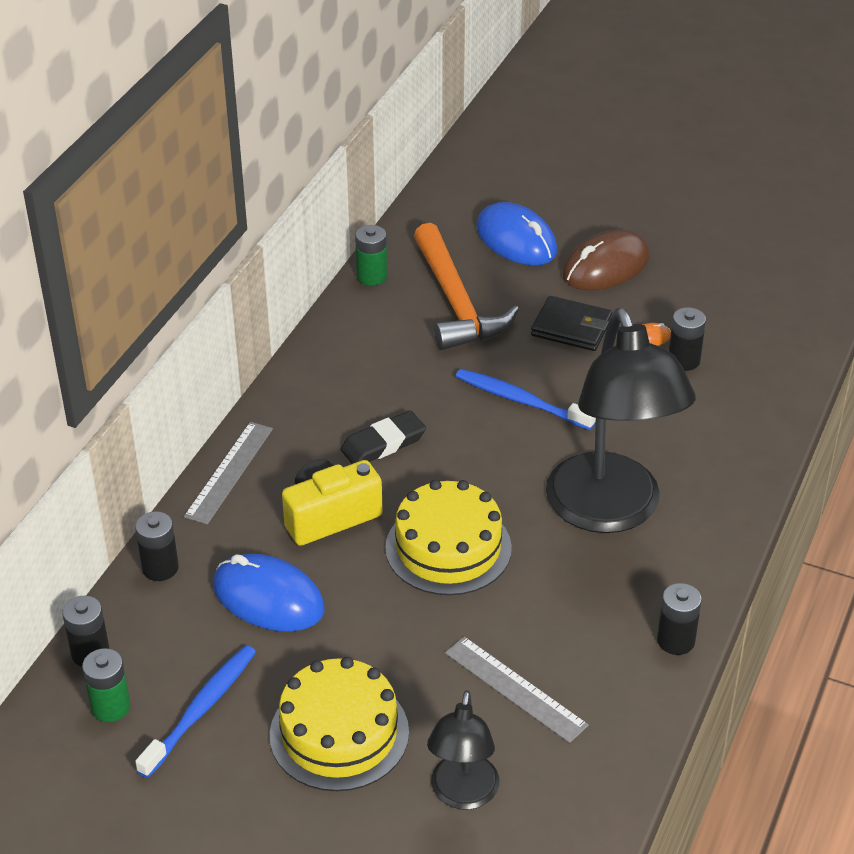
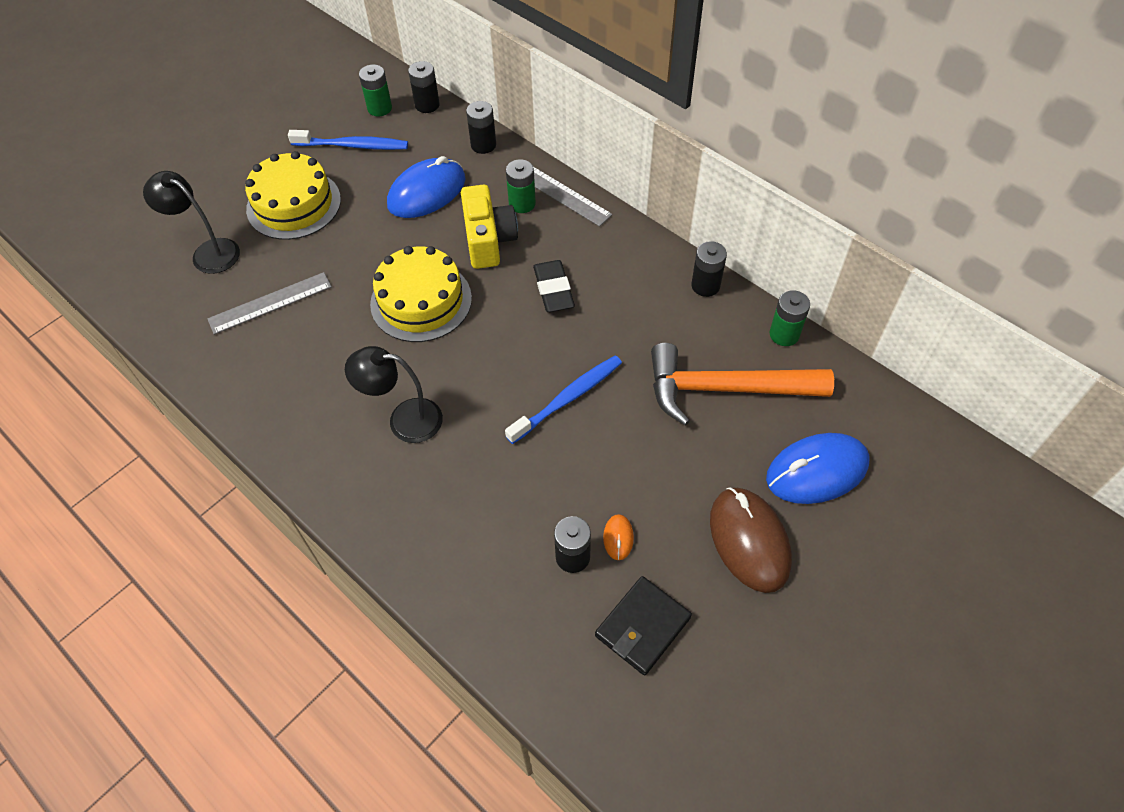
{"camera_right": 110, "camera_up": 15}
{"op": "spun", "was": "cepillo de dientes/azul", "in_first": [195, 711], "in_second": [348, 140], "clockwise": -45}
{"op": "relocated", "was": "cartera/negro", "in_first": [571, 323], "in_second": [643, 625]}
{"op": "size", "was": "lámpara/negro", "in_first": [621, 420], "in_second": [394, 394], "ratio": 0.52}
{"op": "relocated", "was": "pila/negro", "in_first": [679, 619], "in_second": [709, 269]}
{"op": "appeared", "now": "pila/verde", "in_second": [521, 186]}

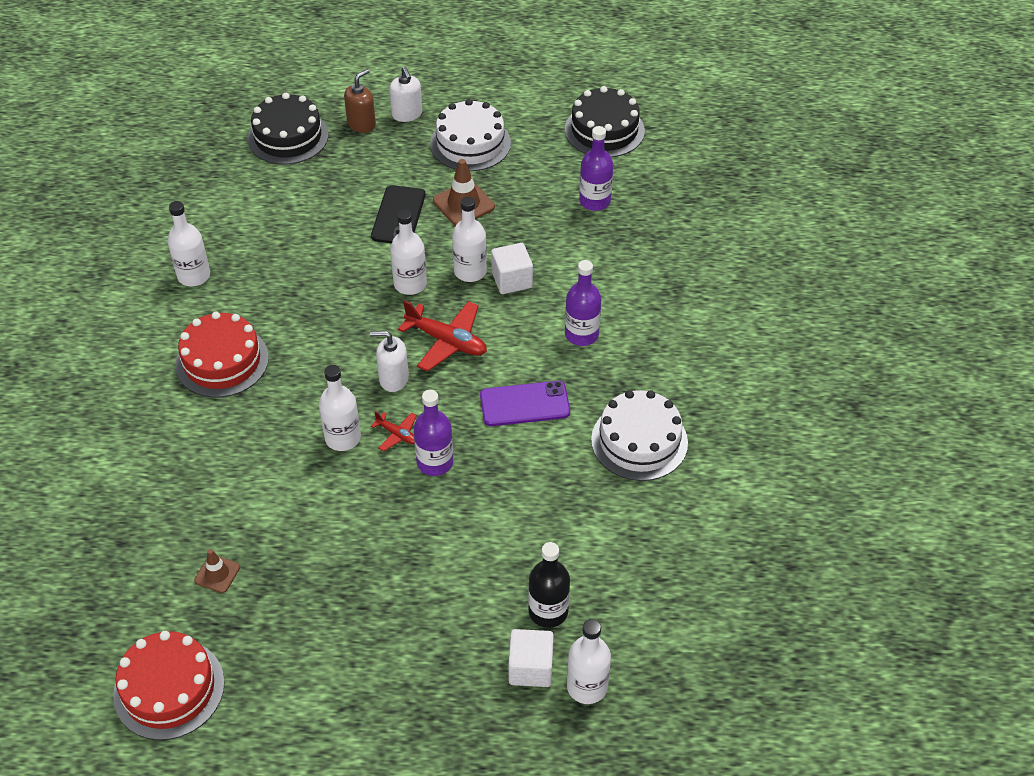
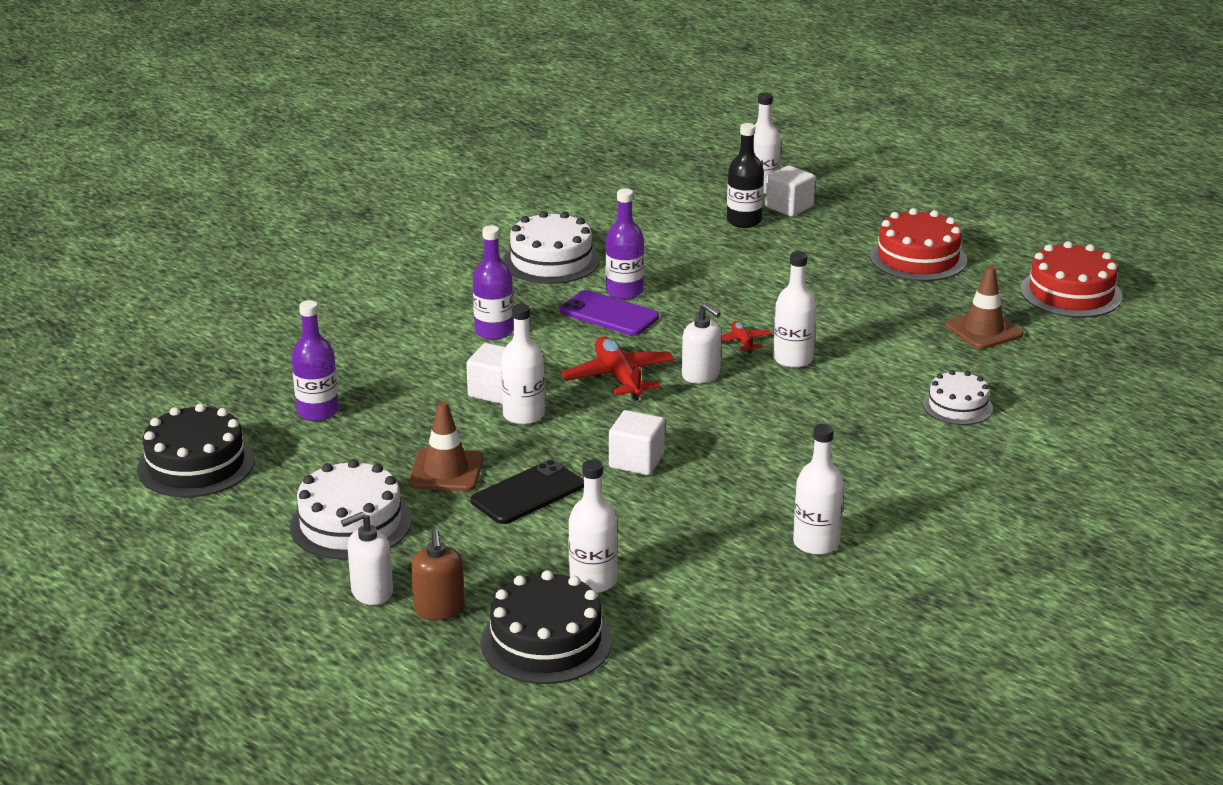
{"camera_right": -140, "camera_up": -20}
{"op": "relocated", "was": "tarta/rojo", "in_first": [222, 355], "in_second": [918, 244]}
{"op": "size", "was": "cono de tráfico/marrón", "in_first": [217, 571], "in_second": [984, 307], "ratio": 1.67}
{"op": "spun", "was": "dispensador de jabón/marrón", "in_first": [360, 101], "in_second": [438, 575], "clockwise": -90}
{"op": "spun", "was": "dispensador de jabón/blanco", "in_first": [405, 94], "in_second": [367, 558], "clockwise": -135}
{"op": "relocated", "was": "botella/blanco", "in_first": [408, 252], "in_second": [592, 526]}
{"op": "relocated", "was": "botella/morado", "in_first": [433, 433], "in_second": [625, 243]}
{"op": "appeared", "now": "cubo/blanco", "in_second": [637, 442]}
{"op": "appeared", "now": "tarta/blanco", "in_second": [958, 397]}

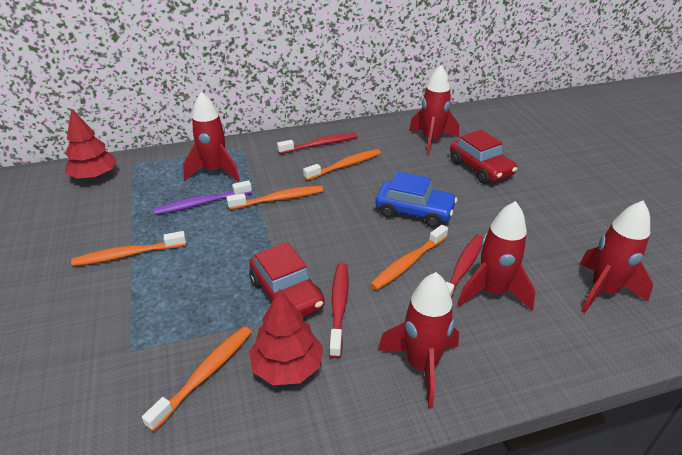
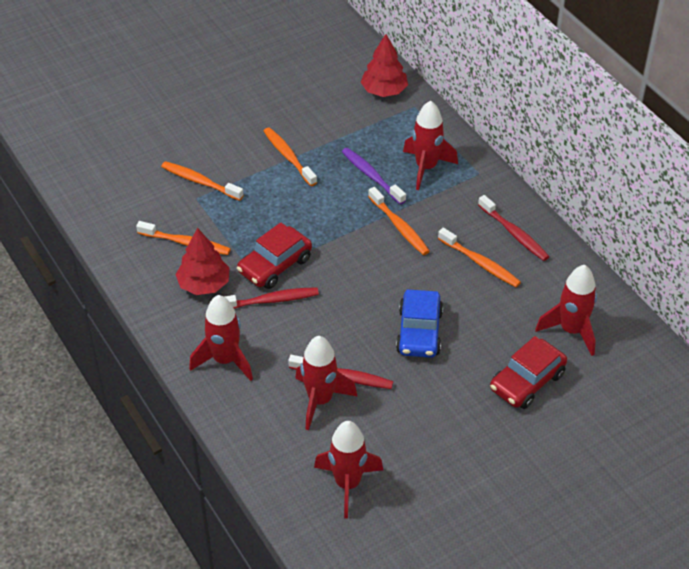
{"camera_right": 75, "camera_up": 10}
{"op": "relocated", "was": "cepillo de dientes/naranja", "in_first": [409, 257], "in_second": [202, 181]}

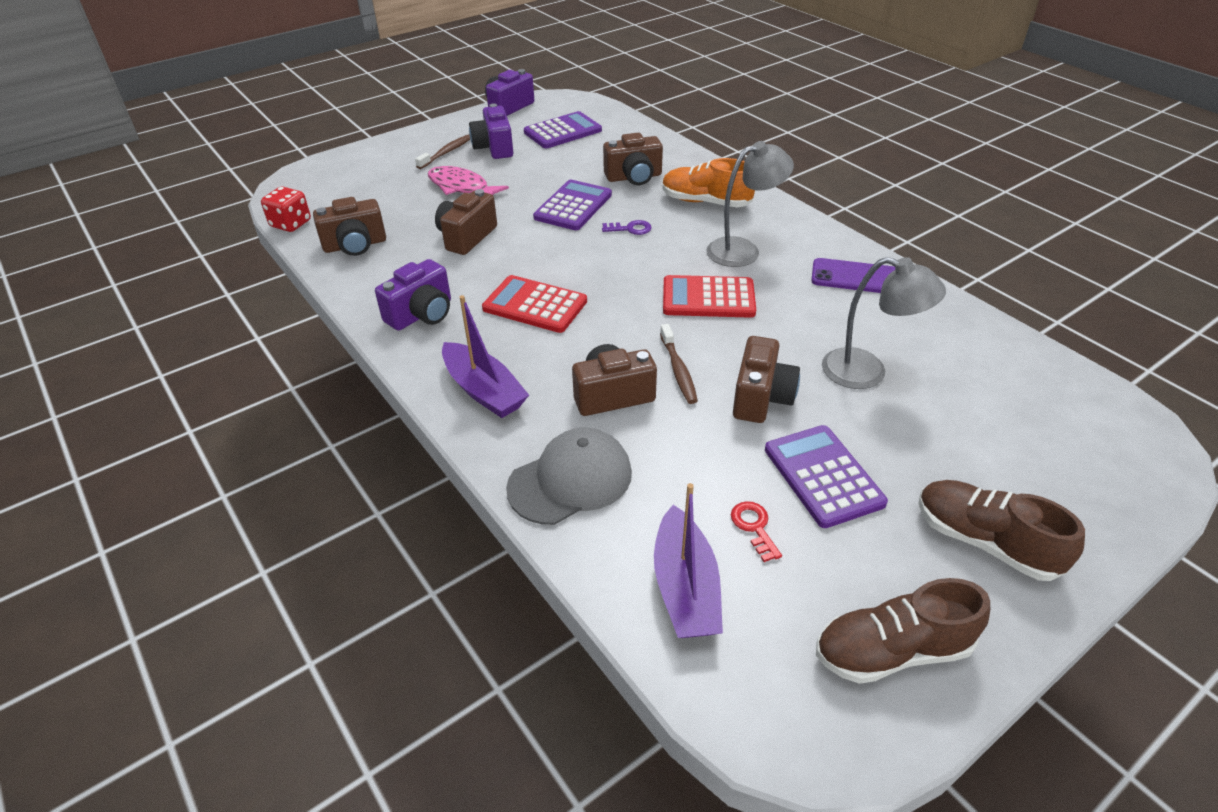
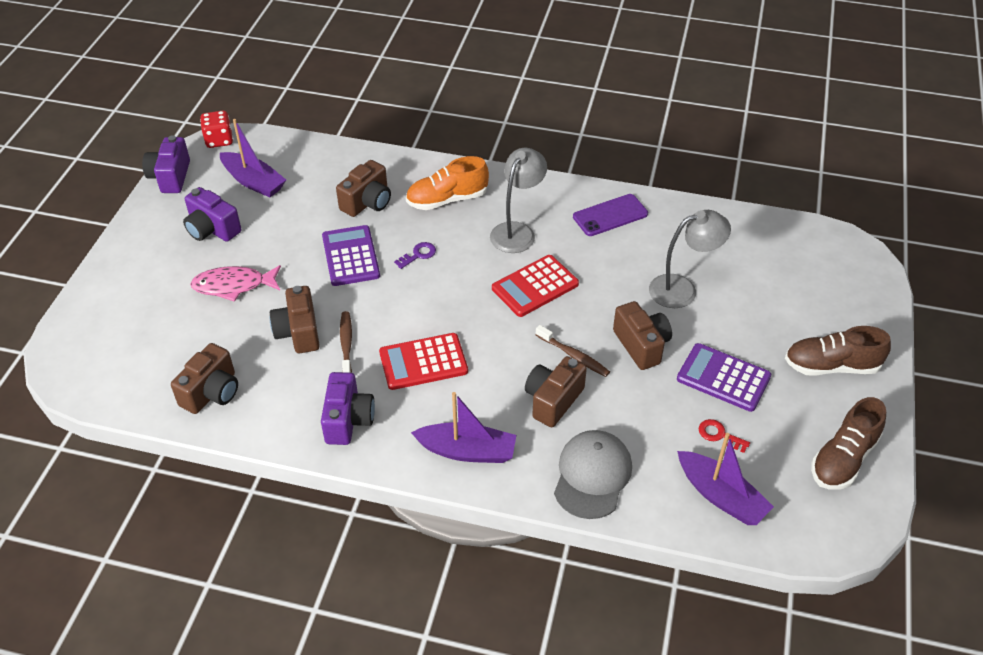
{"camera_right": -40, "camera_up": 5}
{"op": "relocated", "was": "dado/rojo", "in_first": [286, 209], "in_second": [216, 129]}
{"op": "relocated", "was": "cepillo de dientes/marrón", "in_first": [442, 151], "in_second": [346, 342]}
{"op": "exchanged", "was": "calculadora/morado", "now": "barco/morado", "in_first": [563, 129], "in_second": [253, 158]}

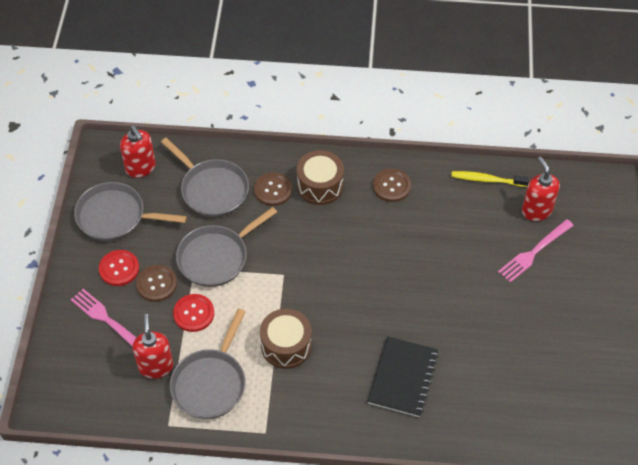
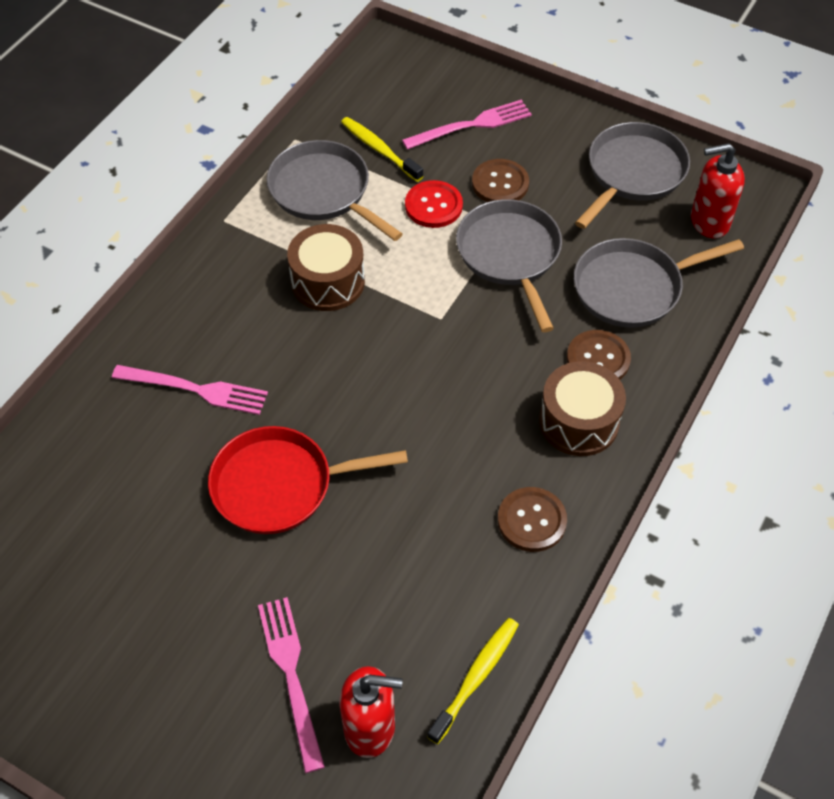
{"camera_right": 115, "camera_up": 0}
{"op": "missing", "was": "botón/rojo", "in_first": [119, 268]}
{"op": "exchanged", "was": "dispensador de jabón/rojo", "now": "cepillo de dientes/amarillo", "in_first": [153, 346], "in_second": [382, 149]}
{"op": "exchanged", "was": "cuaderno/negro", "now": "tenedor/rosa", "in_first": [403, 376], "in_second": [190, 390]}
{"op": "appeared", "now": "sartén/rojo", "in_second": [308, 480]}

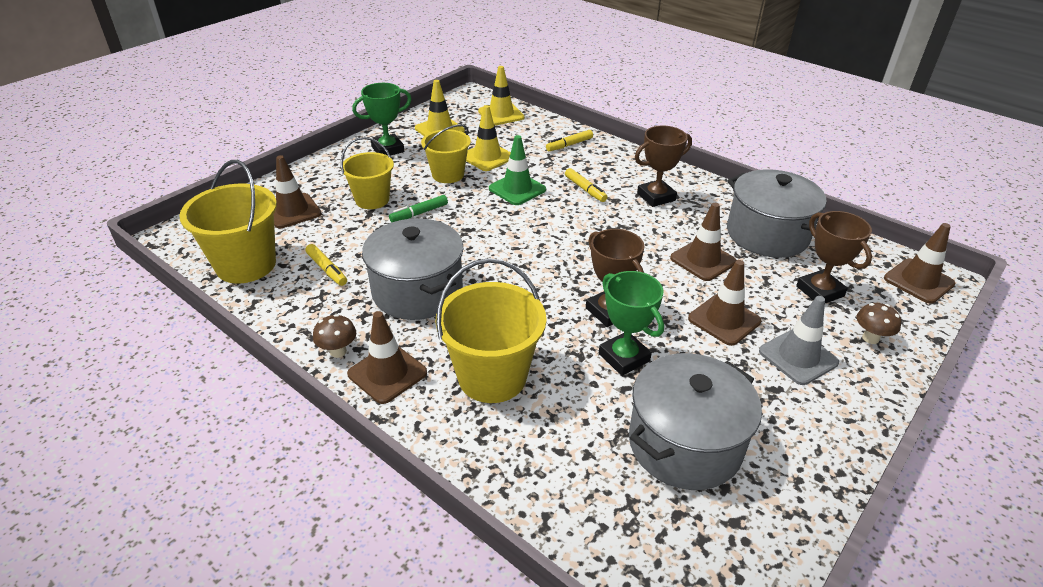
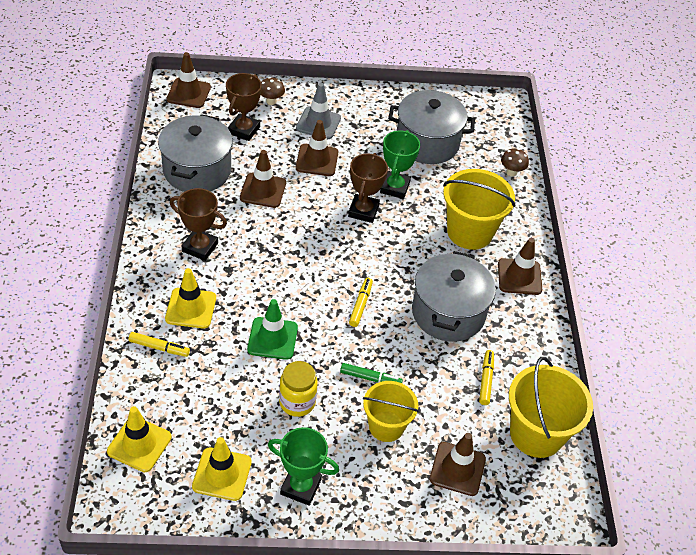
{"camera_right": -135, "camera_up": 10}
{"op": "relocated", "was": "seta/marrón", "in_first": [334, 336], "in_second": [515, 162]}
{"op": "exchanged", "was": "balde/amarillo", "now": "tarro/amarillo", "in_first": [446, 153], "in_second": [298, 389]}
{"op": "relocated", "was": "cono de tráfico/amarillo", "in_first": [488, 138], "in_second": [190, 298]}
{"op": "relocated", "was": "rotulador/amarillo", "in_first": [586, 185], "in_second": [361, 302]}

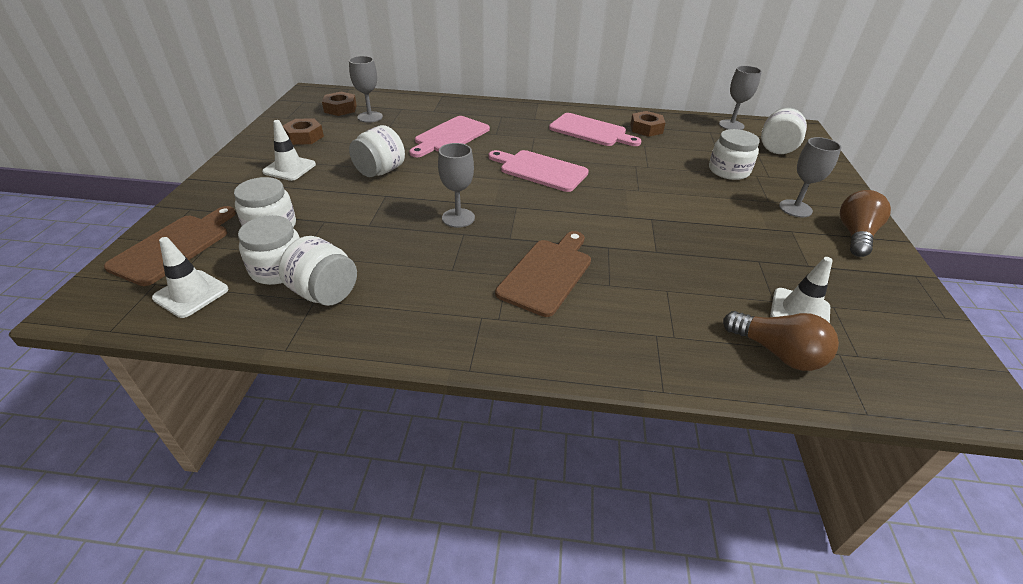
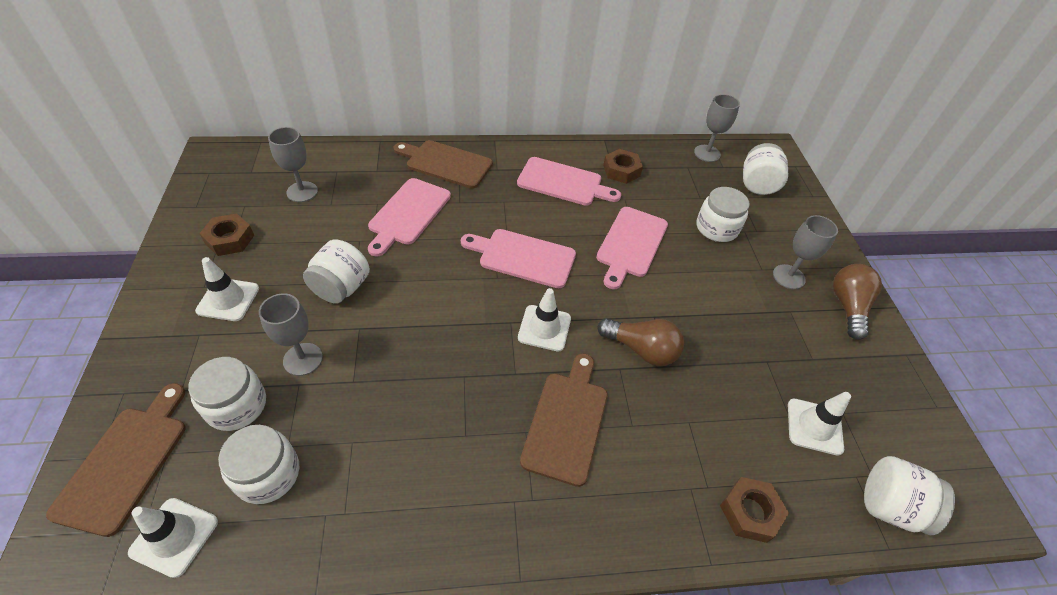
{"camera_right": -15, "camera_up": 10}
{"op": "relocated", "was": "tarro/blanco", "in_first": [317, 271], "in_second": [909, 495]}
{"op": "relocated", "was": "tuerca/marrón", "in_first": [339, 104], "in_second": [754, 510]}
{"op": "relocated", "was": "copa/gris", "in_first": [456, 185], "in_second": [291, 334]}
{"op": "relocated", "was": "bombilla/marrón", "in_first": [781, 341], "in_second": [641, 342]}
{"op": "appeared", "now": "tabla de cortar/marrón", "in_second": [443, 164]}
{"op": "appeared", "now": "cono de tráfico/blanco", "in_second": [544, 319]}
{"op": "appeared", "now": "tabla de cortar/rosa", "in_second": [632, 248]}

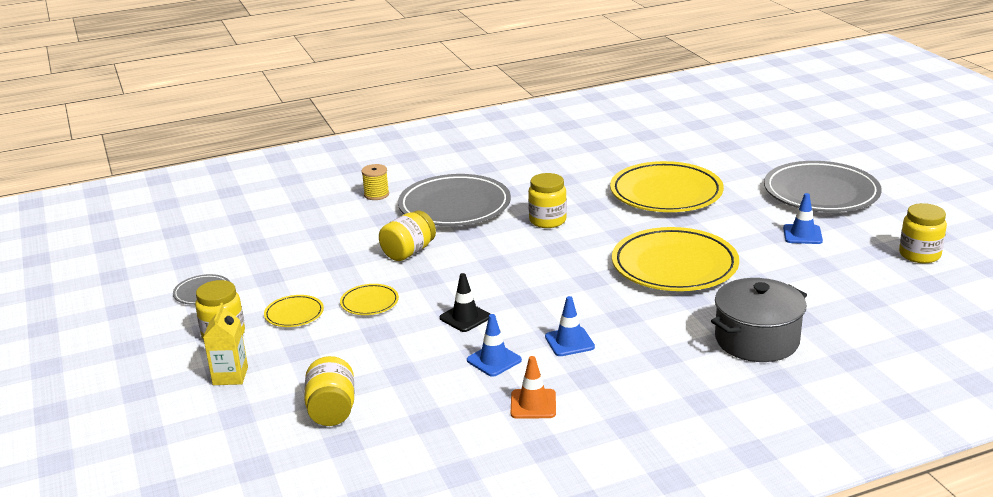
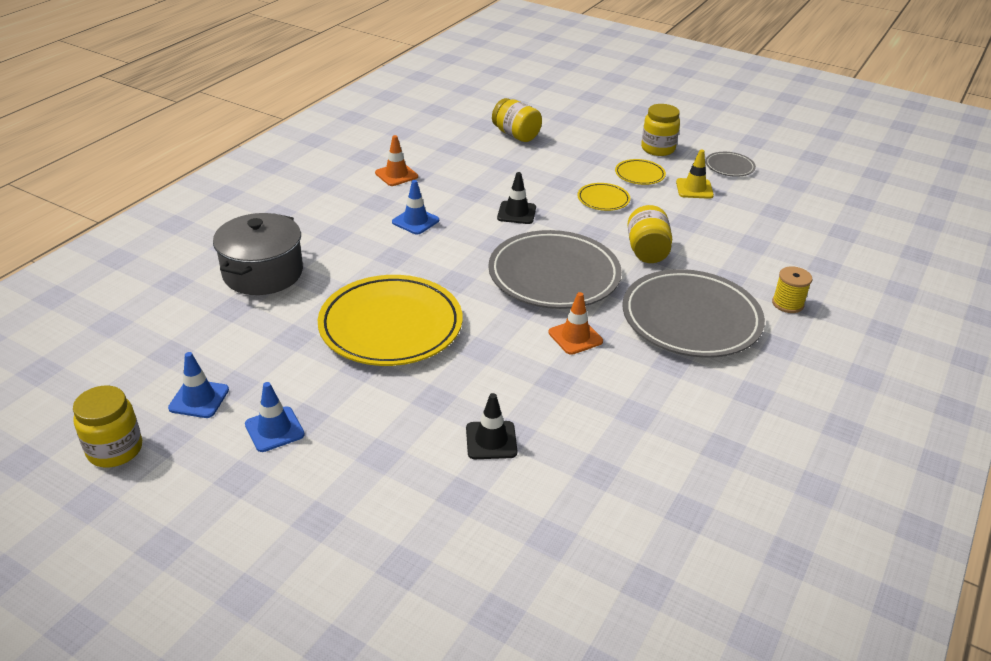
{"camera_right": 140, "camera_up": 10}
{"op": "missing", "was": "cartón de leche/amarillo", "in_first": [225, 344]}
{"op": "relocated", "was": "cono de tráfico/azul", "in_first": [494, 345], "in_second": [198, 385]}
{"op": "exchanged", "was": "tarro/amarillo", "now": "cono de tráfico/naranja", "in_first": [547, 200], "in_second": [575, 323]}
{"op": "exchanged", "was": "plato/amarillo", "now": "cono de tráfico/negro", "in_first": [667, 186], "in_second": [491, 426]}
{"op": "relocated", "was": "plato/gris", "in_first": [823, 186], "in_second": [555, 269]}
{"op": "appeared", "now": "cono de tráfico/amarillo", "in_second": [695, 174]}

